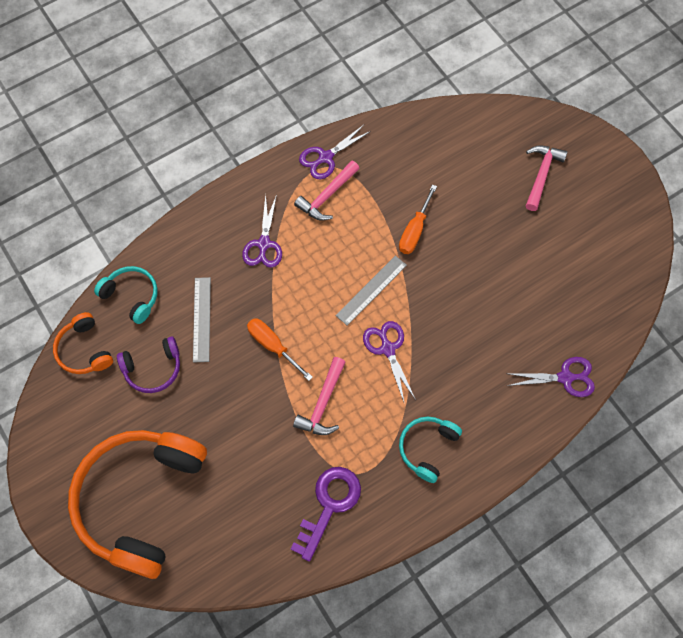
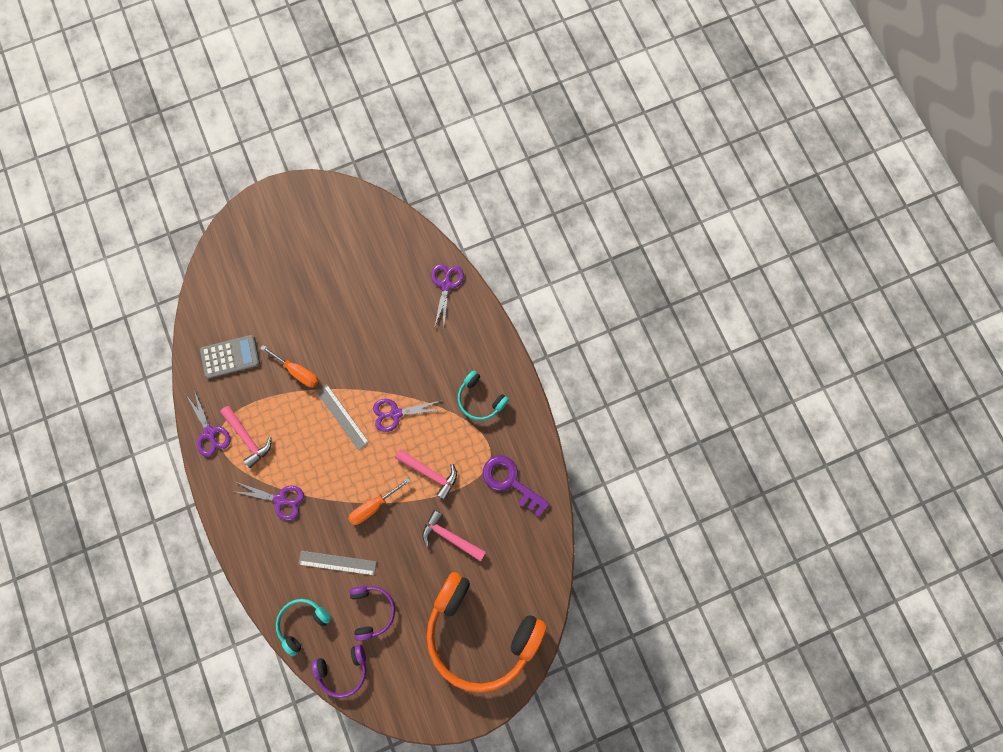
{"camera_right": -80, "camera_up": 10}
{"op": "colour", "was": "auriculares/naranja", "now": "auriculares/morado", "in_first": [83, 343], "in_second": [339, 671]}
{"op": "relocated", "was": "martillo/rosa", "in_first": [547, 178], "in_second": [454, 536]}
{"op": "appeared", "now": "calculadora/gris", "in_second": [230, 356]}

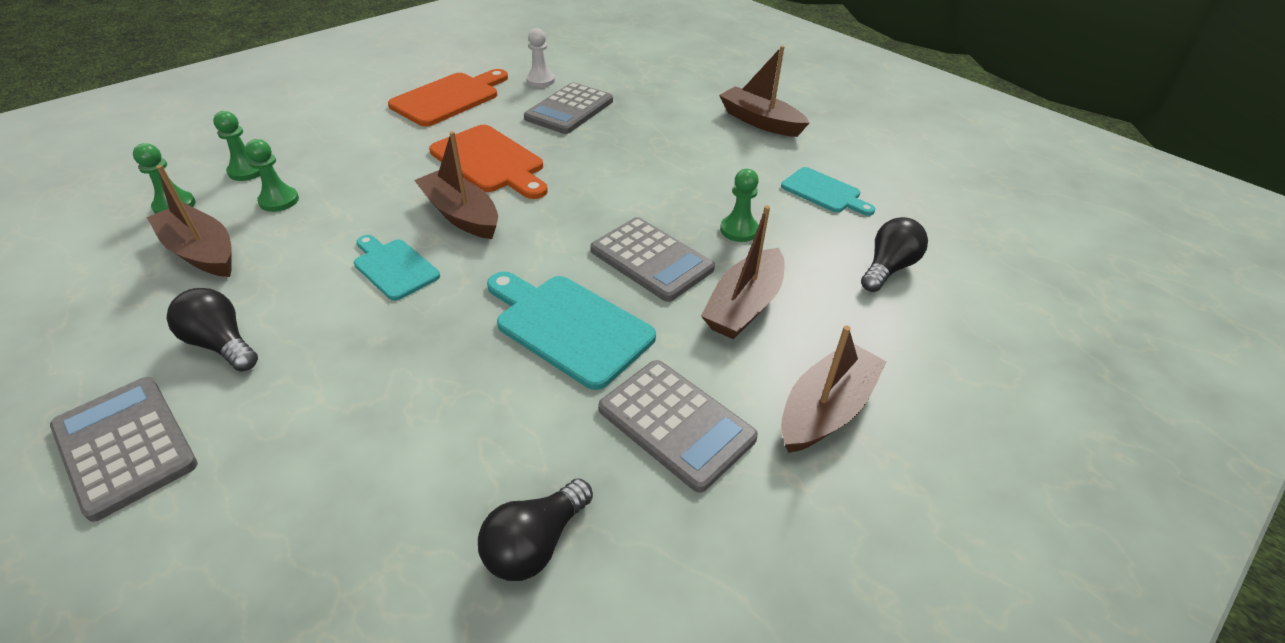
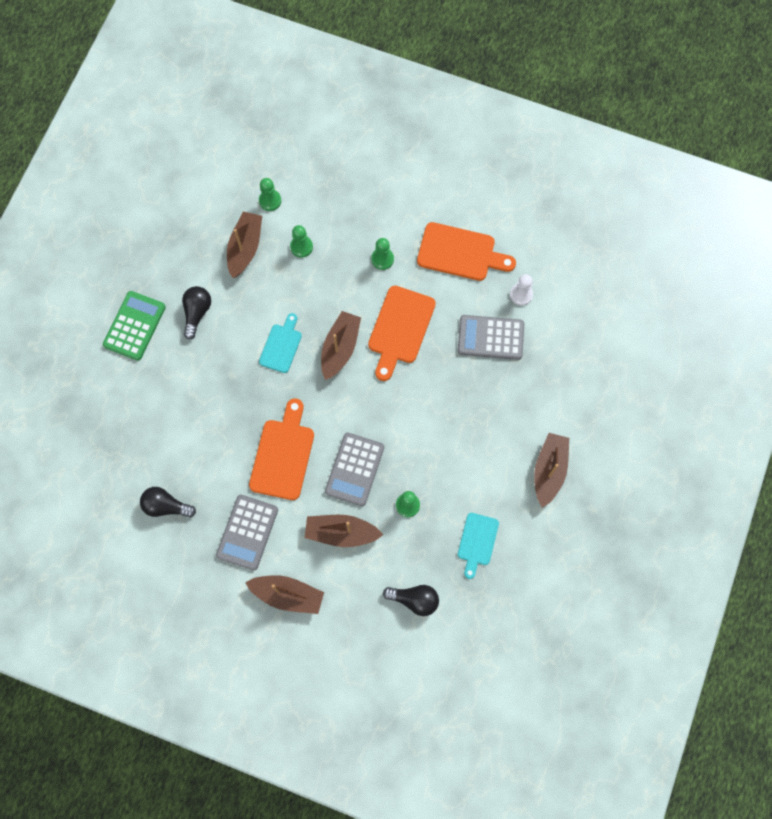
{"camera_right": 65, "camera_up": 30}
{"op": "colour", "was": "calculadora/gris", "now": "calculadora/verde", "in_first": [124, 449], "in_second": [134, 326]}
{"op": "relocated", "was": "peón/verde", "in_first": [236, 146], "in_second": [382, 254]}
{"op": "colour", "was": "tabla de cortar/turquesa", "now": "tabla de cortar/naranja", "in_first": [571, 331], "in_second": [281, 449]}

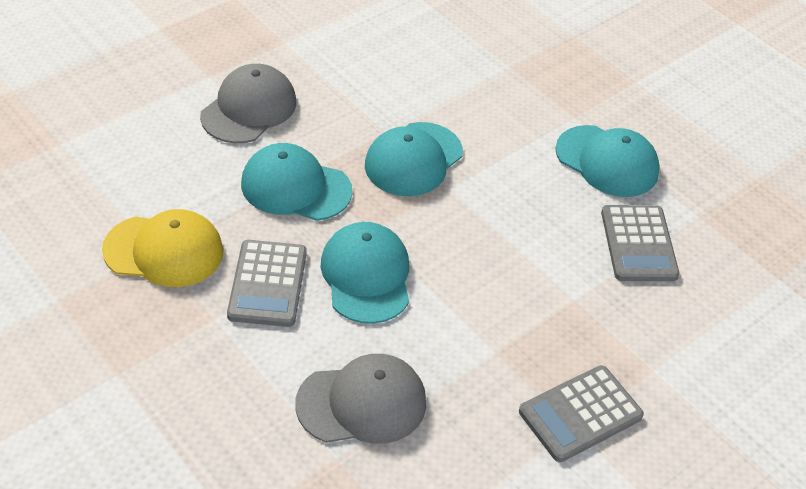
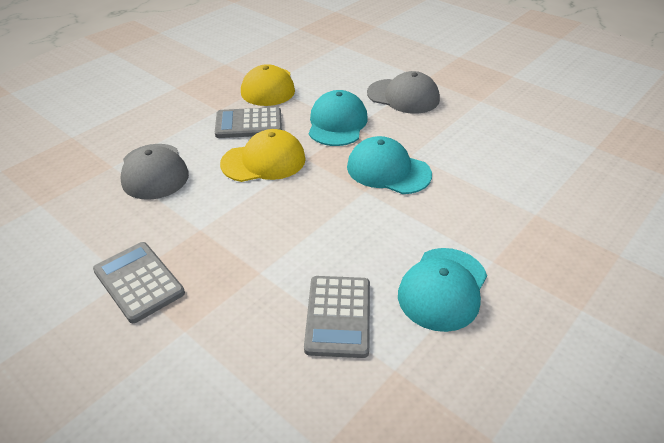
{"camera_right": 85, "camera_up": -5}
{"op": "colour", "was": "gorra/turquesa", "now": "gorra/amarillo", "in_first": [365, 273], "in_second": [263, 155]}
{"op": "spun", "was": "calculadora/gris", "in_first": [640, 243], "in_second": [337, 317], "clockwise": -75}

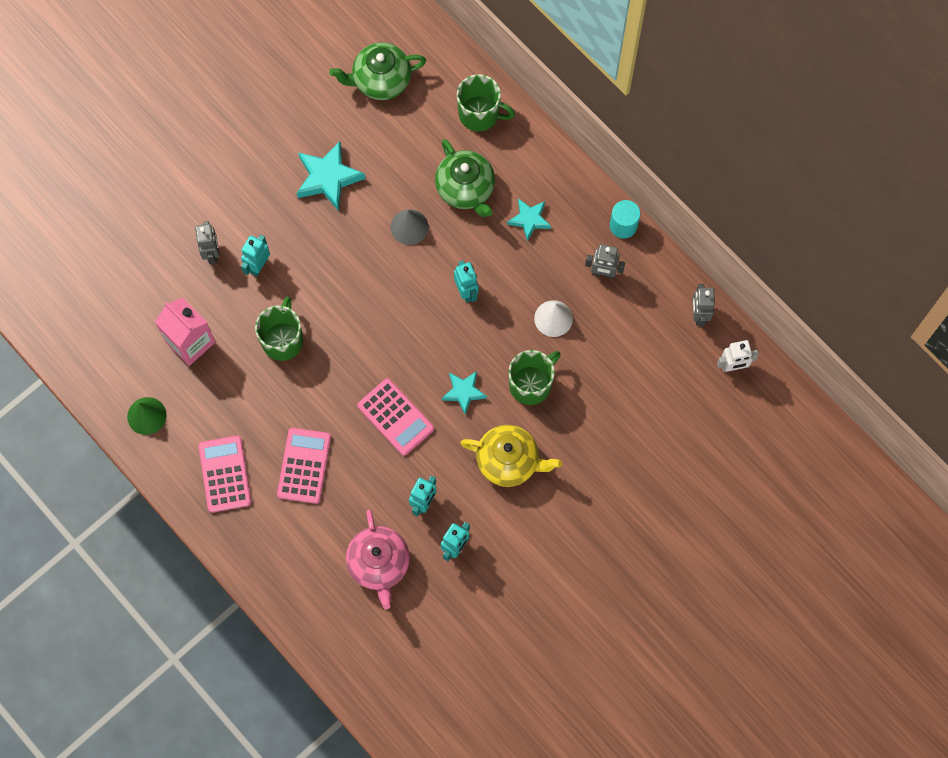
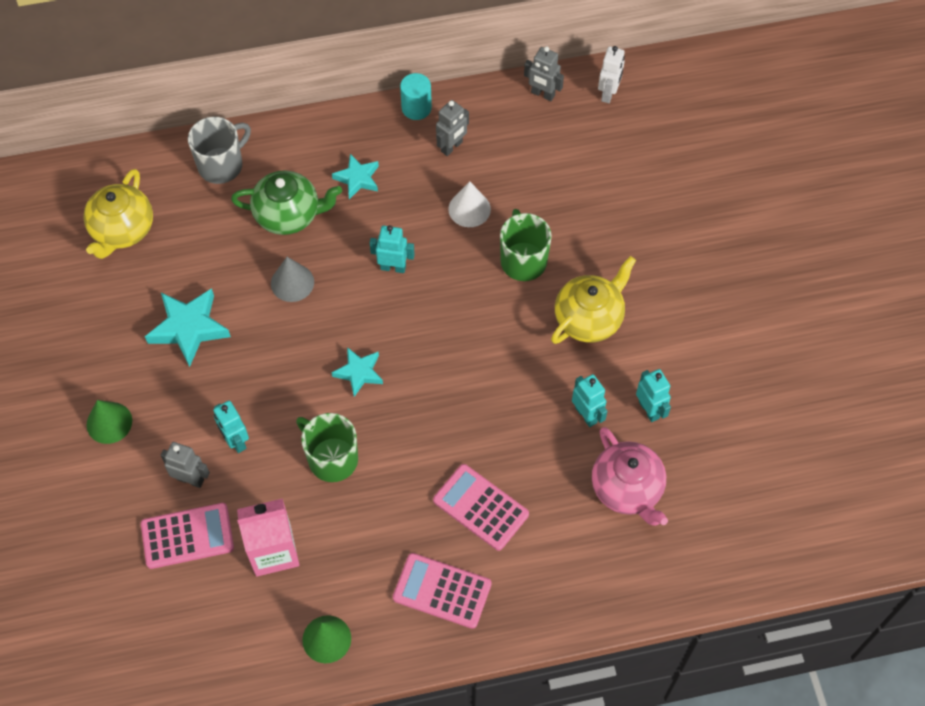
{"camera_right": -60, "camera_up": -10}
{"op": "colour", "was": "tetera/verde", "now": "tetera/amarillo", "in_first": [377, 71], "in_second": [118, 214]}
{"op": "spun", "was": "tetera/rosa", "in_first": [378, 559], "in_second": [630, 476], "clockwise": 45}
{"op": "relocated", "was": "calculadora/rosa", "in_first": [395, 417], "in_second": [187, 536]}
{"op": "relocated", "was": "estrella/turquesa", "in_first": [464, 392], "in_second": [357, 372]}
{"op": "colour", "was": "taza/verde", "now": "taza/gris", "in_first": [486, 102], "in_second": [219, 150]}
{"op": "appeared", "now": "cono/verde", "in_second": [109, 422]}

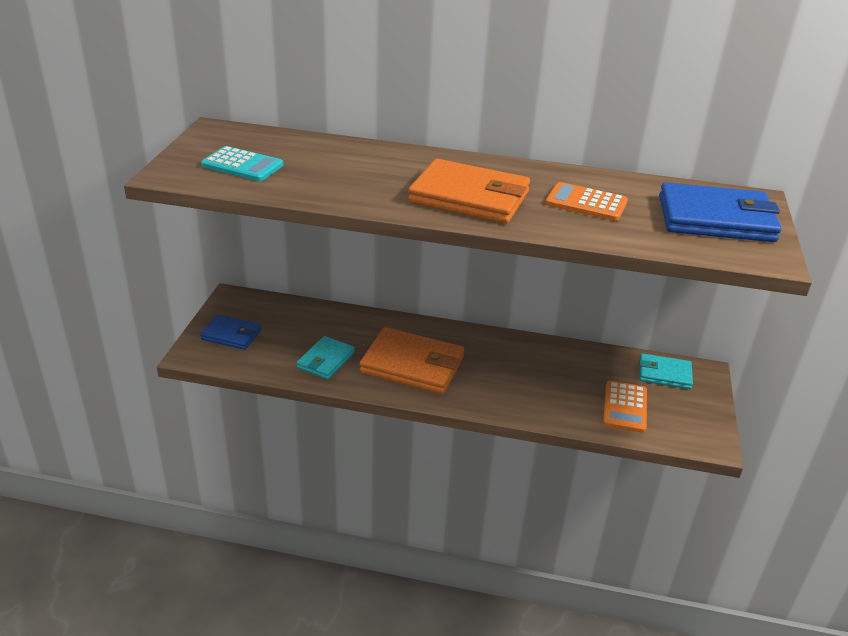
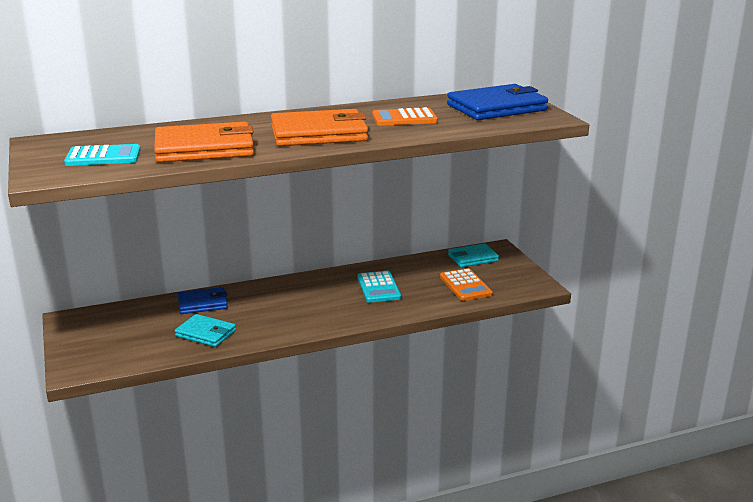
{"camera_right": -30, "camera_up": -10}
{"op": "relocated", "was": "cartera/azul", "in_first": [230, 332], "in_second": [203, 300]}
{"op": "spun", "was": "cartera/turquesa", "in_first": [326, 357], "in_second": [205, 330], "clockwise": -60}
{"op": "relocated", "was": "cartera/naranja", "in_first": [412, 360], "in_second": [204, 142]}
{"op": "appeared", "now": "calculadora/turquesa", "in_second": [379, 287]}

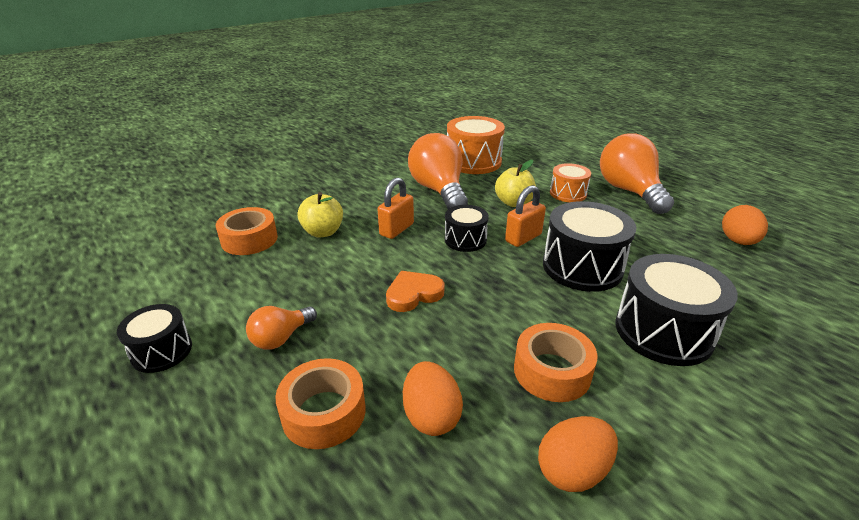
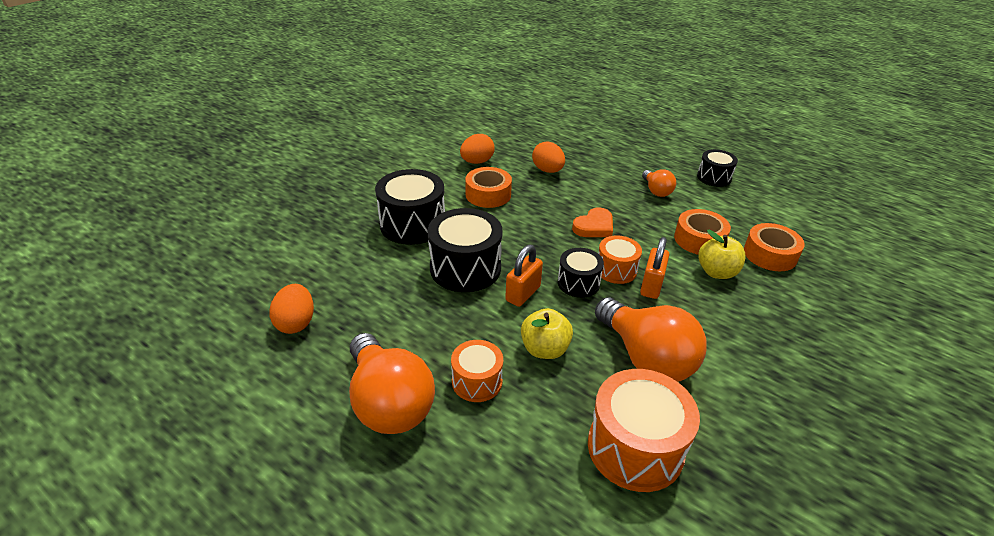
{"camera_right": 165, "camera_up": 5}
{"op": "spun", "was": "bombilla/naranja", "in_first": [281, 328], "in_second": [659, 183], "clockwise": 135}
{"op": "relocated", "was": "cinta adhesiva/naranja", "in_first": [320, 403], "in_second": [702, 232]}
{"op": "appeared", "now": "tambor/naranja", "in_second": [620, 260]}

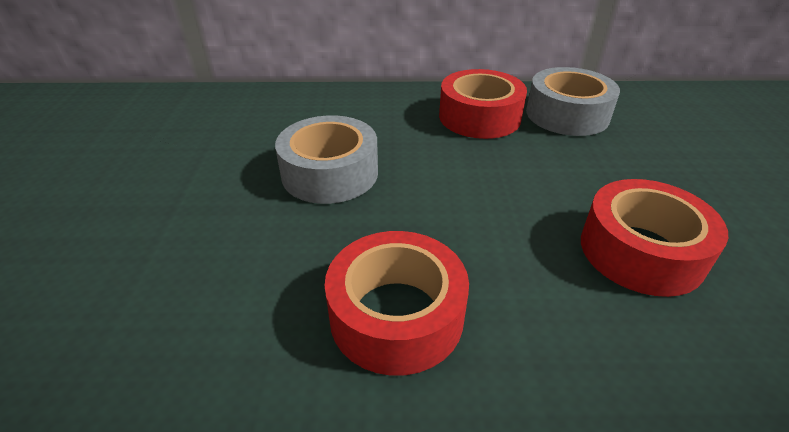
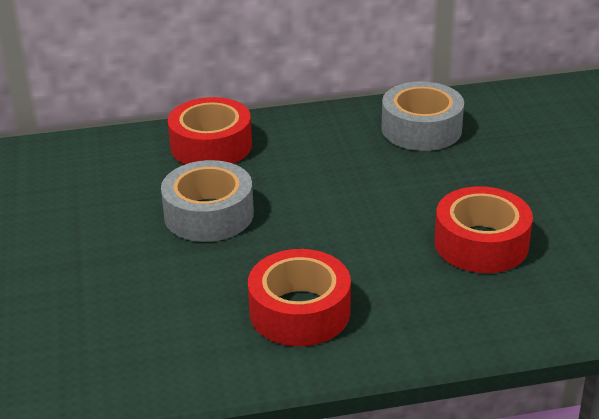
{"camera_right": -10, "camera_up": -5}
{"op": "relocated", "was": "cinta adhesiva/rojo", "in_first": [483, 104], "in_second": [210, 130]}

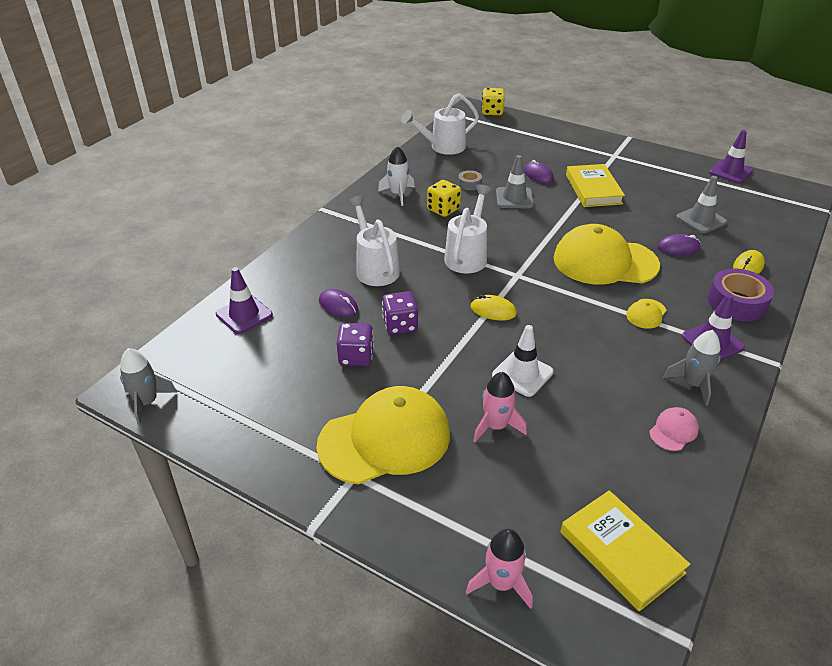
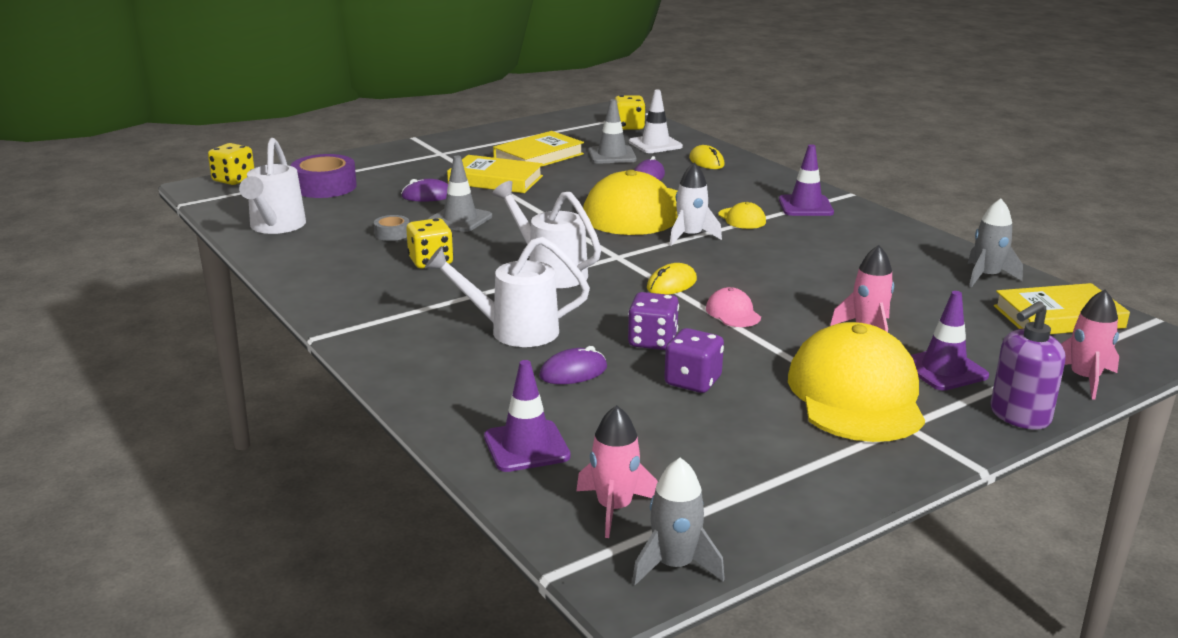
{"camera_right": -65, "camera_up": -15}
{"op": "relocated", "was": "cohete/blanco", "in_first": [396, 176], "in_second": [696, 204]}
{"op": "relocated", "was": "cono de tráfico/blanco", "in_first": [523, 361], "in_second": [656, 121]}
{"op": "relocated", "was": "gorra/rosa", "in_first": [674, 429], "in_second": [733, 307]}
{"op": "relocated", "was": "cohete/gris", "in_first": [692, 368], "in_second": [995, 243]}
{"op": "relocated", "was": "cinta adhesiva/morado", "in_first": [740, 295], "in_second": [324, 176]}
{"op": "relocated", "was": "cono de tráfico/morado", "in_first": [731, 156], "in_second": [950, 341]}
{"op": "appeared", "now": "libro/amarillo", "in_second": [538, 149]}
{"op": "appeared", "now": "cohete/rosa", "in_second": [617, 471]}
{"op": "appeared", "now": "dado/amarillo", "in_second": [630, 112]}
{"op": "appeared", "now": "dispensador de jabón/morado", "in_second": [1028, 365]}

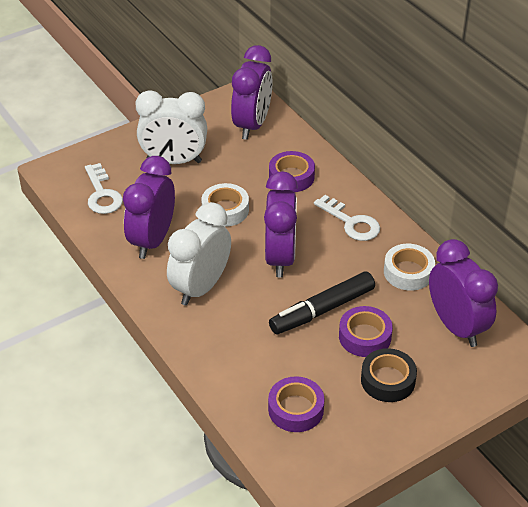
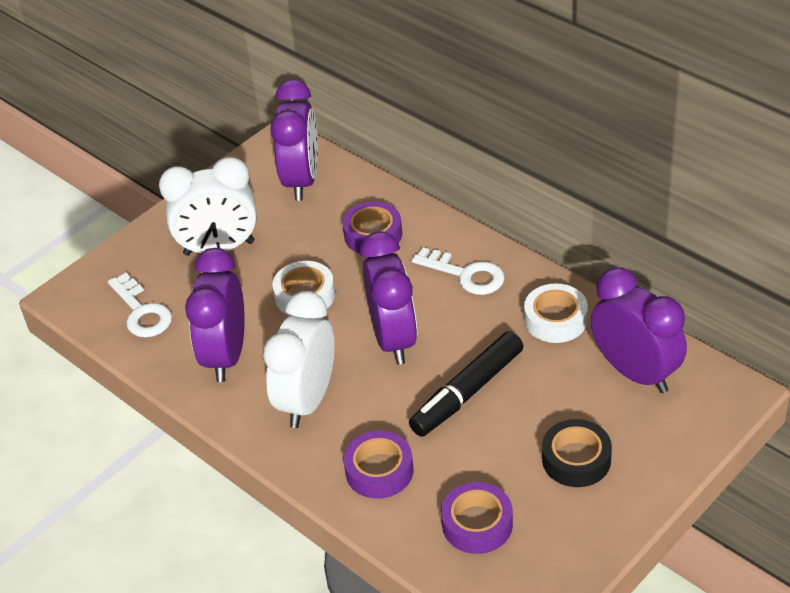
{"camera_right": -10, "camera_up": 0}
{"op": "relocated", "was": "cinta adhesiva/morado", "in_first": [366, 331], "in_second": [378, 465]}

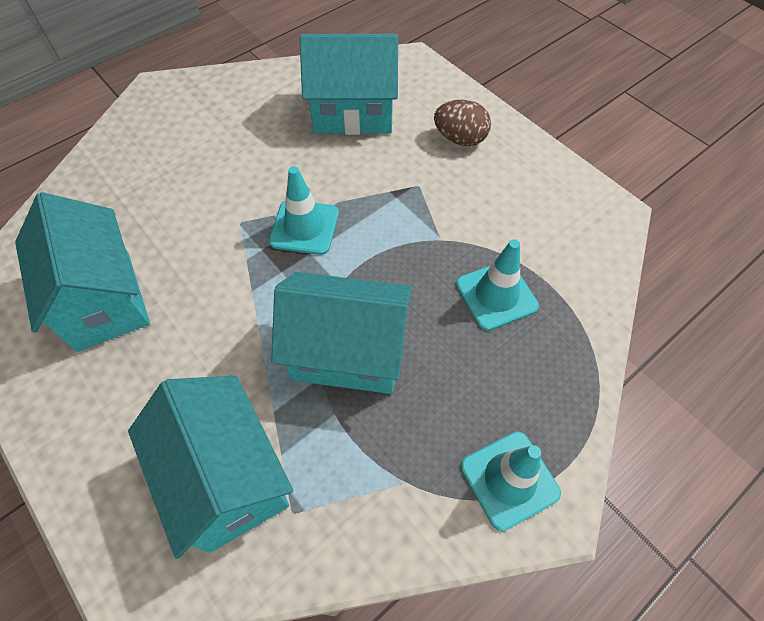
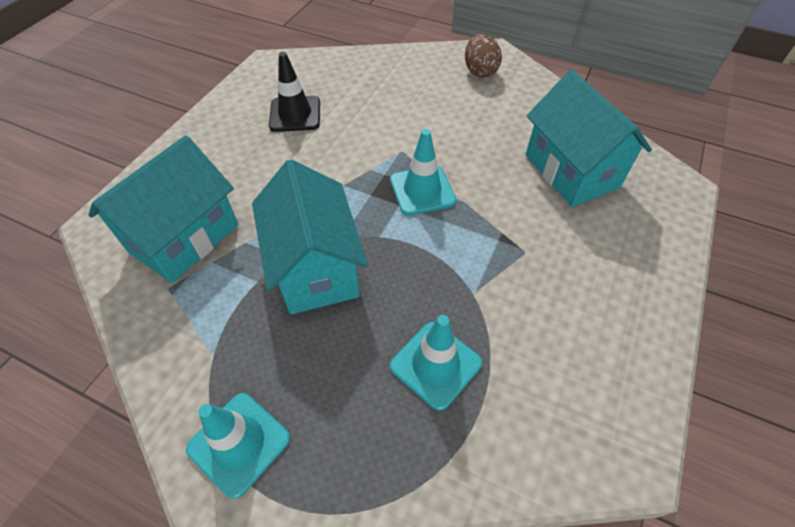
{"camera_right": 65, "camera_up": -5}
{"op": "exchanged", "was": "casa/turquesa", "now": "cono de tráfico/negro", "in_first": [82, 272], "in_second": [294, 92]}
{"op": "relocated", "was": "huevo/marrón", "in_first": [462, 123], "in_second": [483, 56]}

